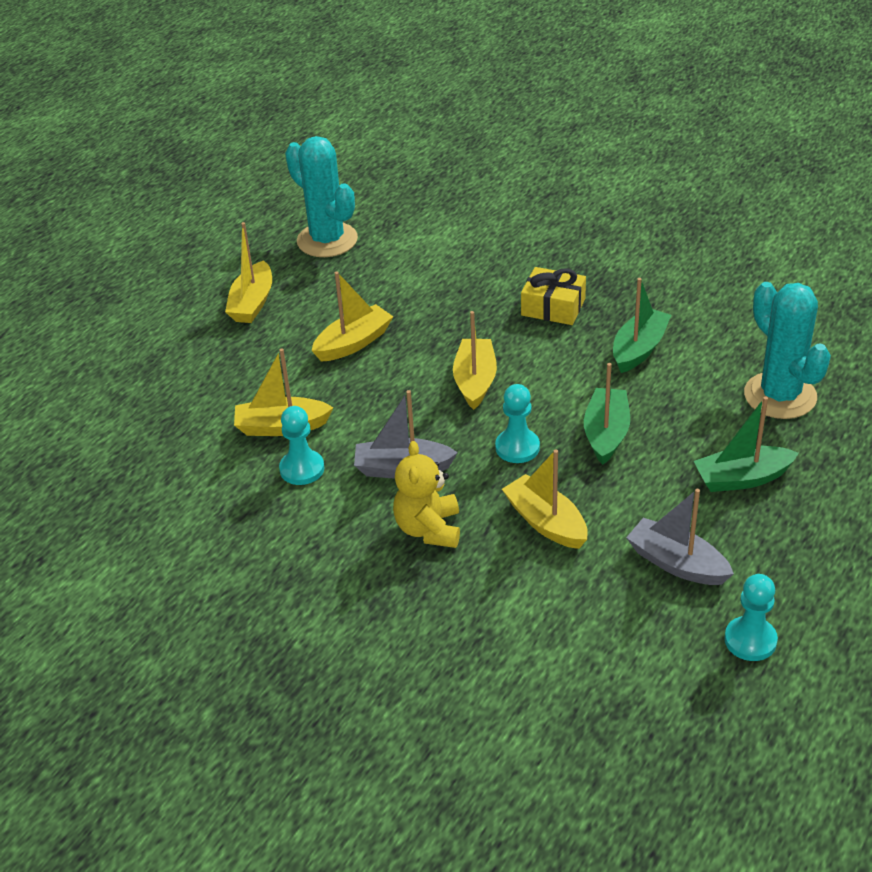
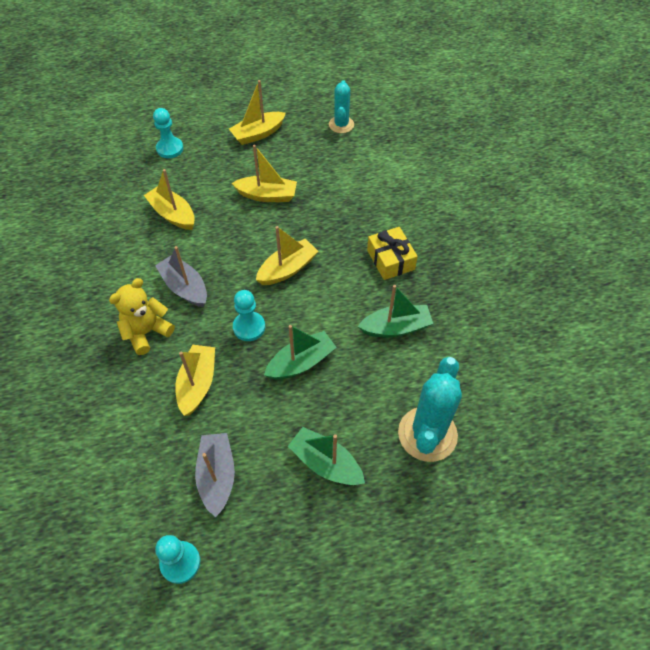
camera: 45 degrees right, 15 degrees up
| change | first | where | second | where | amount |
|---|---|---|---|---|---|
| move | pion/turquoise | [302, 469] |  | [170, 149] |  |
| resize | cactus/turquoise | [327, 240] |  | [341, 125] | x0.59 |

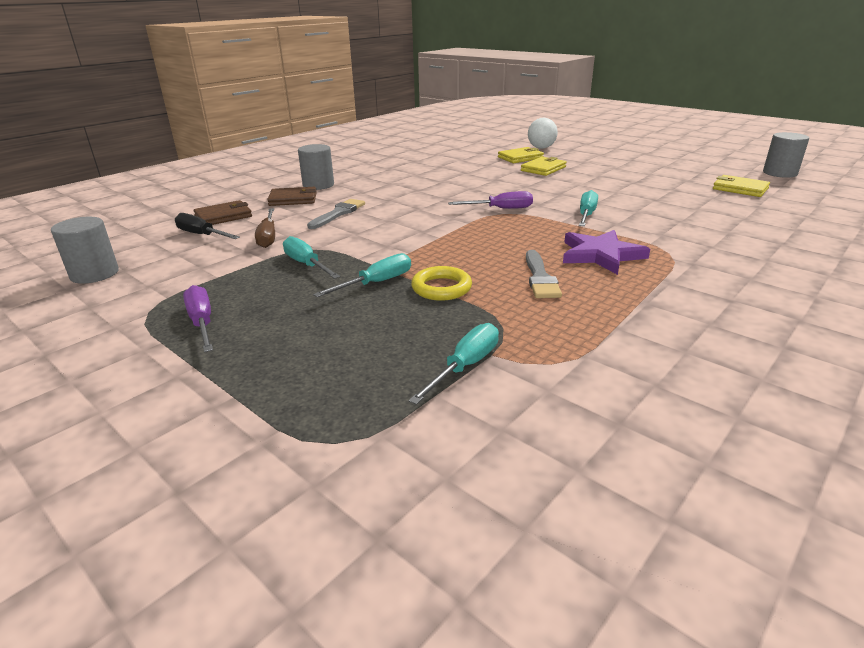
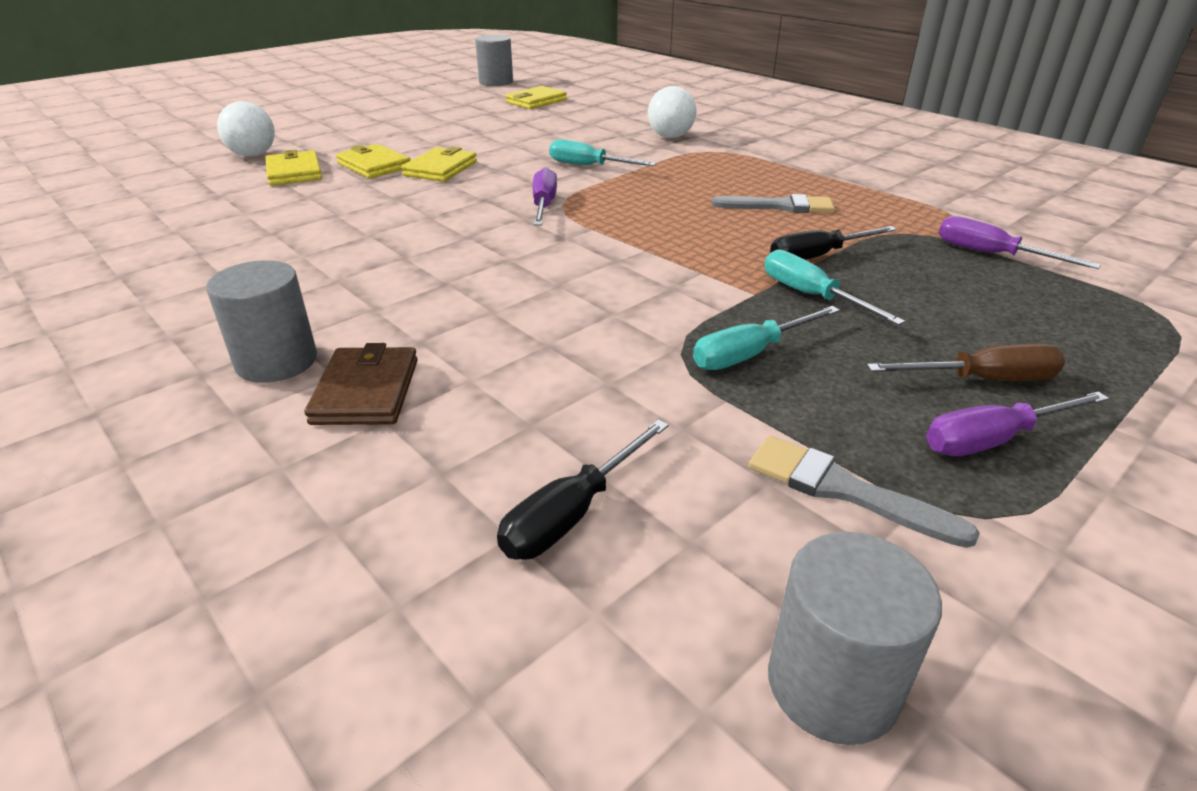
camera: 85 degrees left, 5 degrees up
| change | first | where | second | where | amount |
|---|---|---|---|---|---|
| delete | portefeuille/marron | [223, 216] |  |  |  |
| move | tournevis/marron | [268, 237] |  | [982, 380] |  |
| move | pinceau/gris | [338, 213] |  | [843, 490] |  |
| recolor | tournevis/turquoise | [465, 366] | tournevis/violet | [991, 254] |  |
| replace | anneau/jaune | [441, 288] | tournevis/noir | [817, 256] |  |
| delete | étoile/violet | [600, 255] |  |  |  |
| insert |  |  | portefeuille/jaune | [440, 169] |  |
| insert |  |  | balle/blanc | [670, 137] |  |

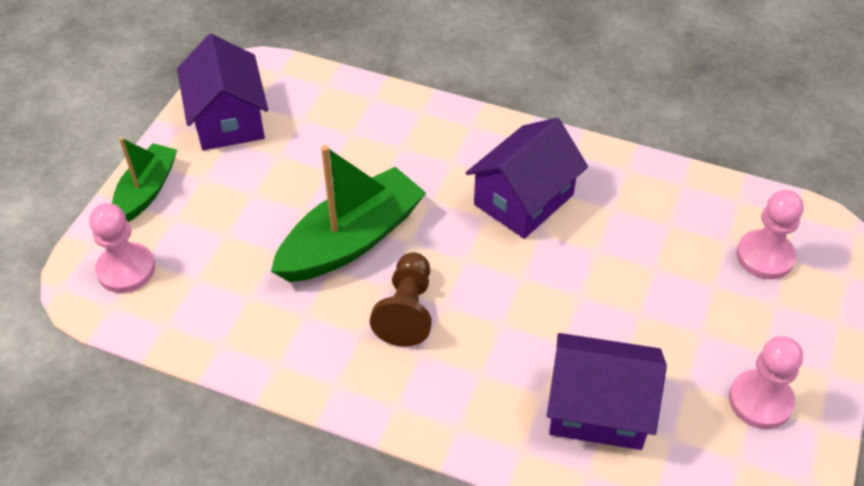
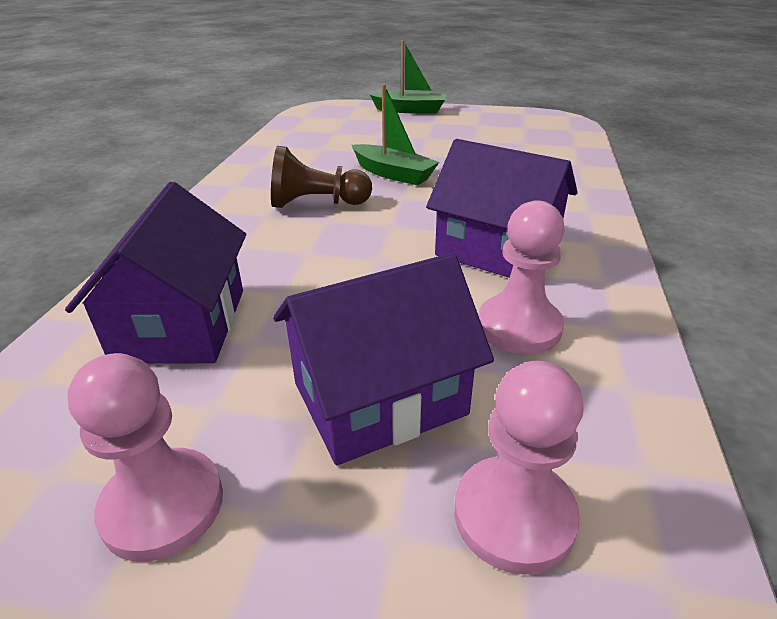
camera: 80 degrees right, 15 degrees down
| change | first | where | second | where | amount |
|---|---|---|---|---|---|
| move | pion/rose | [126, 269] |  | [519, 327] |  |
| move | maison/violet | [228, 119] |  | [379, 398] |  |
| resize | bateau/vert | [351, 240] |  | [393, 174] | x0.61 |

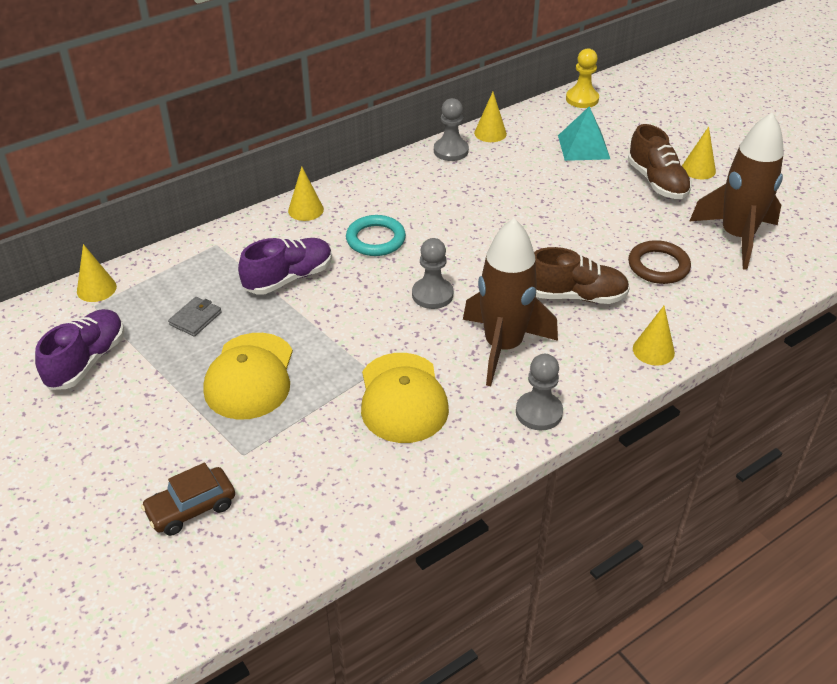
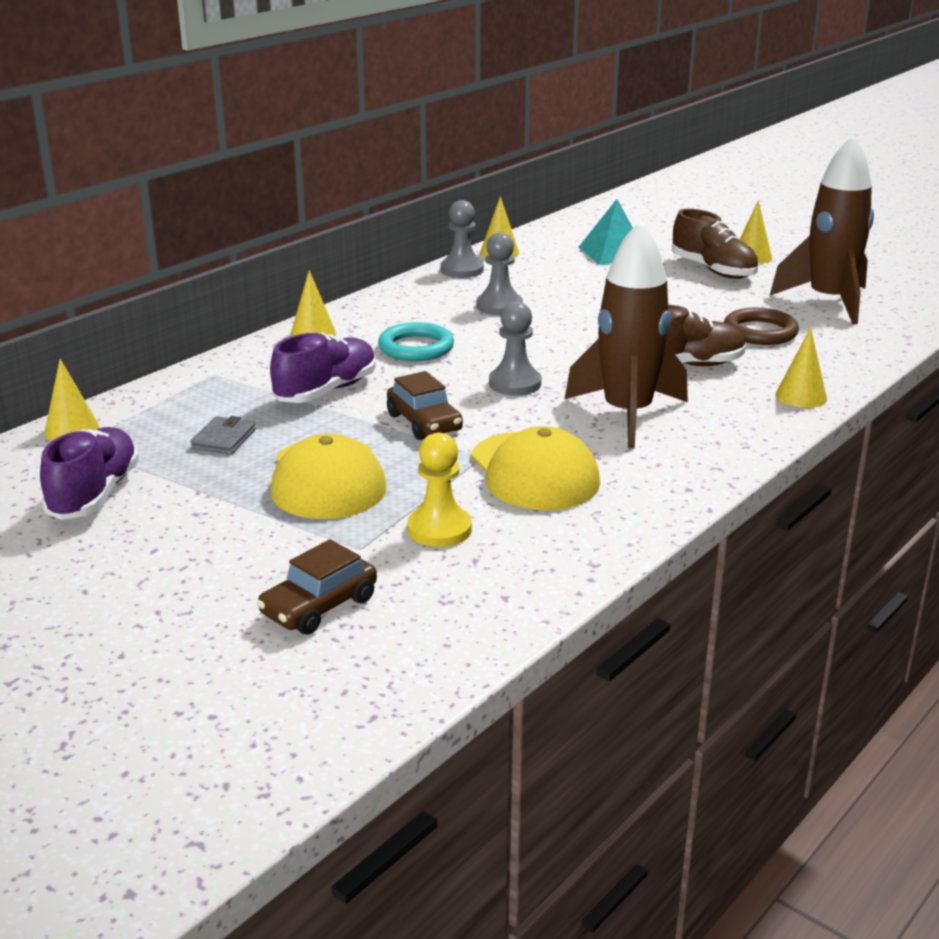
camera: 15 degrees left, 15 degrees down
| change | first | where | second | where | amount |
|---|---|---|---|---|---|
| move | pion/gris | [539, 412] |  | [499, 306] |  |
| move | pion/jaune | [582, 99] |  | [439, 529] |  |
| insert |  |  | voiture/marron | [424, 423] |  |

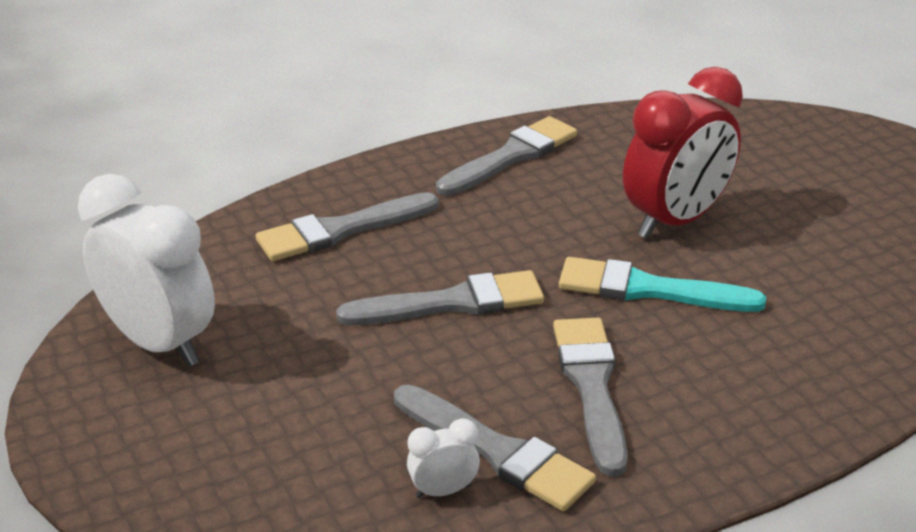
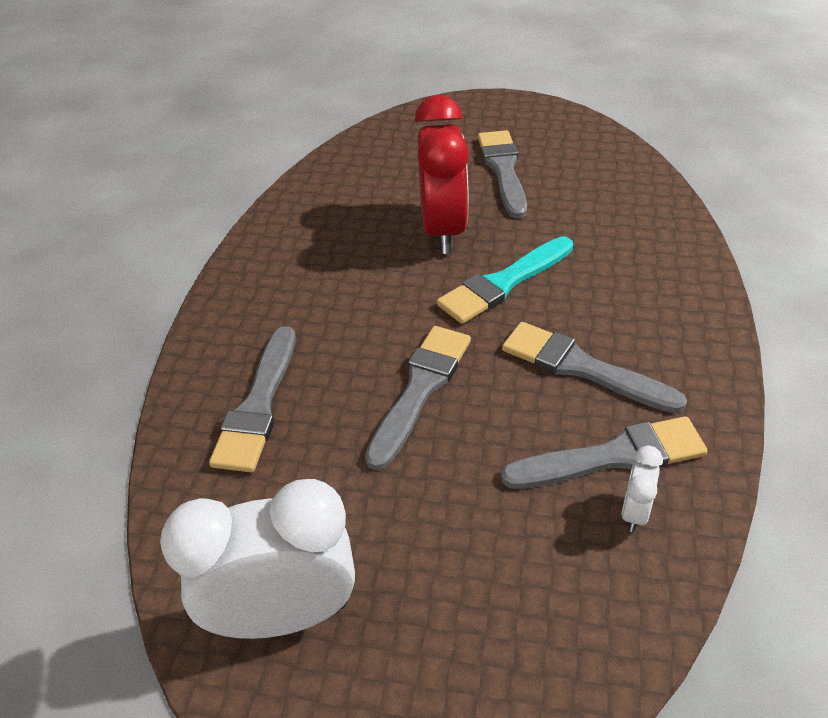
camera: 50 degrees left, 10 degrees up
| change | first | where | second | where | amount |
|---|---|---|---|---|---|
| move | pinceau/gris | [511, 156] |  | [503, 170] |  |

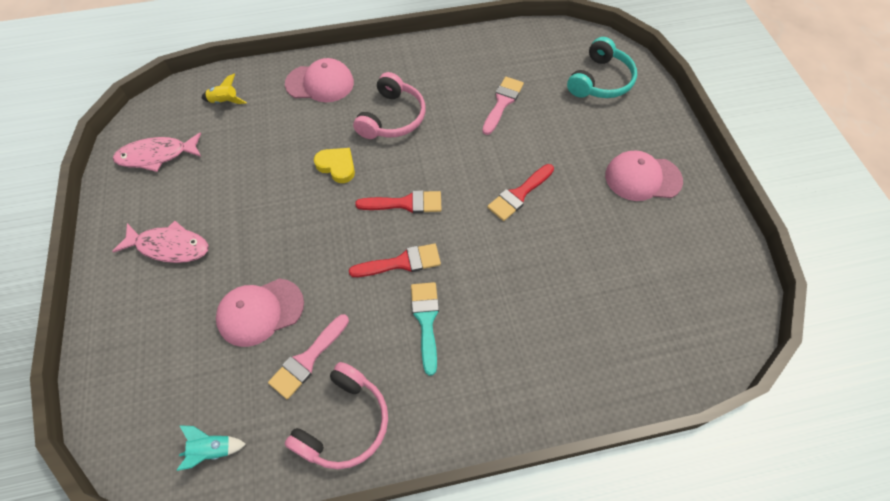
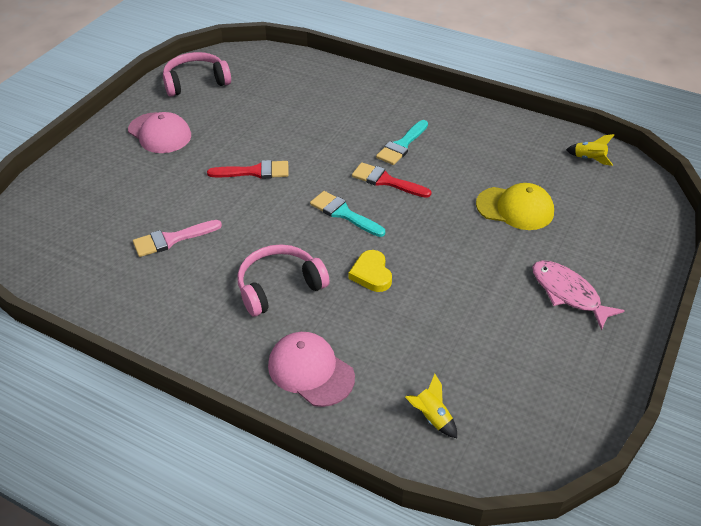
camera: 140 degrees left, 15 degrees down
| change | first | where | second | where | amount |
|---|---|---|---|---|---|
| delete | poisson/rose | [157, 156] |  |  |  |
| recolor | fusée/turquoise | [212, 450] | fusée/jaune | [589, 159] |  |
| recolor | casquette/rose | [260, 312] | casquette/jaune | [515, 208] |  |
| delete | pinceau/rose | [308, 359] |  |  |  |
| move | casque audio/rose | [344, 423] |  | [196, 82] |  |
| recolor | pinceau/rouge | [405, 203] | pinceau/turquoise | [344, 214] |  |
| delete | casque audio/turquoise | [600, 81] |  |  |  |

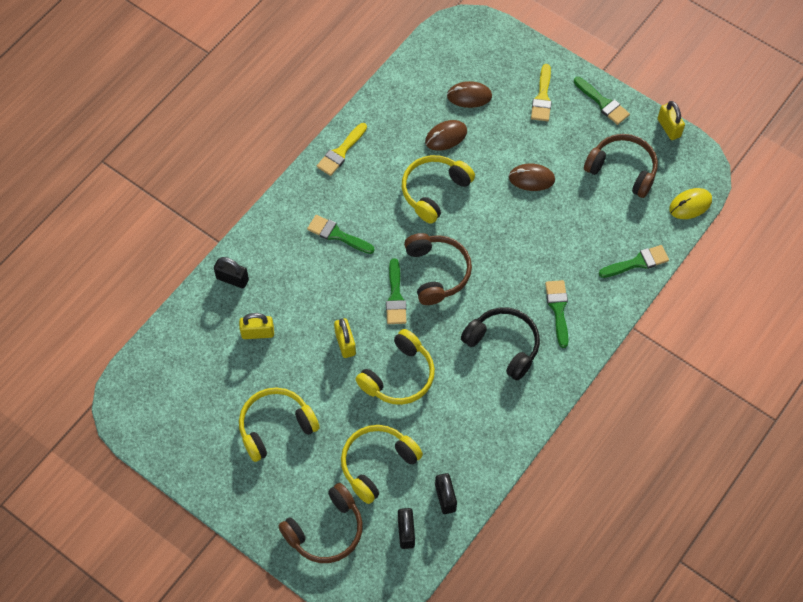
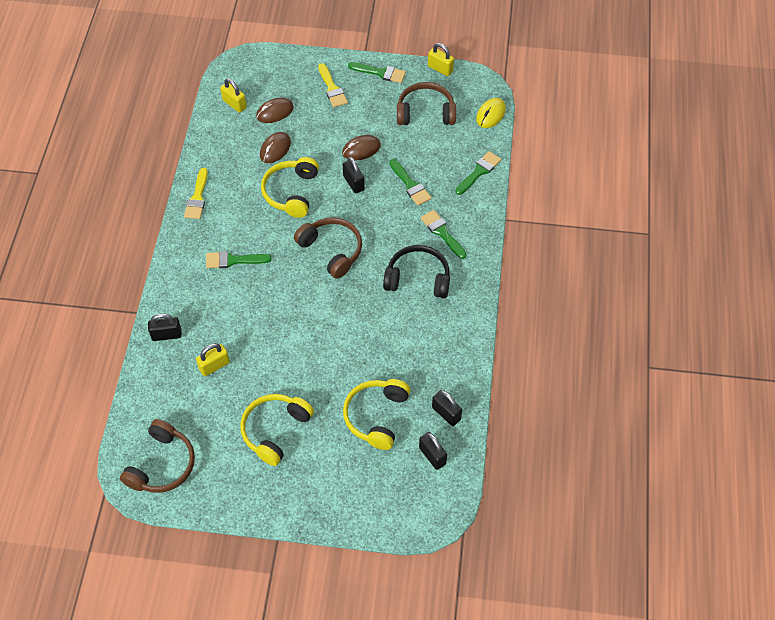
camera: 30 degrees left, 5 degrees down
| change | first | where | second | where | amount |
|---|---|---|---|---|---|
| move | casque audio/marron | [325, 530] |  | [162, 465] |  |
| move | cadenas/jaune | [345, 343] |  | [234, 104] |  |
| delete | casque audio/jaune | [399, 376] |  |  |  |
| move | pinceau/vert | [395, 297] |  | [410, 185] |  |
| insert |  |  | cadenas/noir | [353, 183] |  |

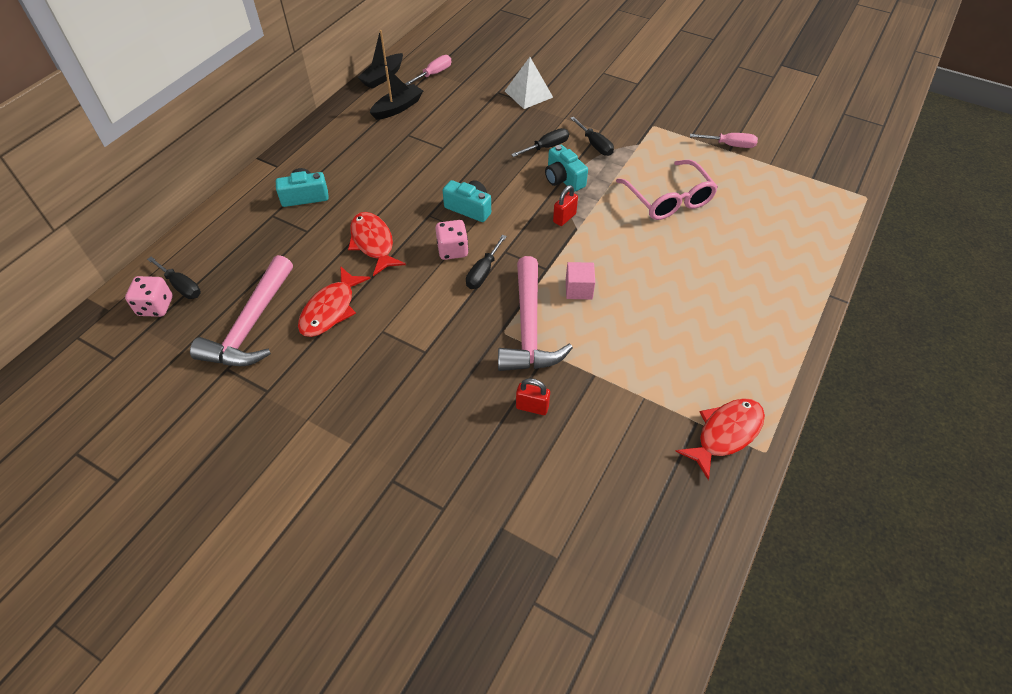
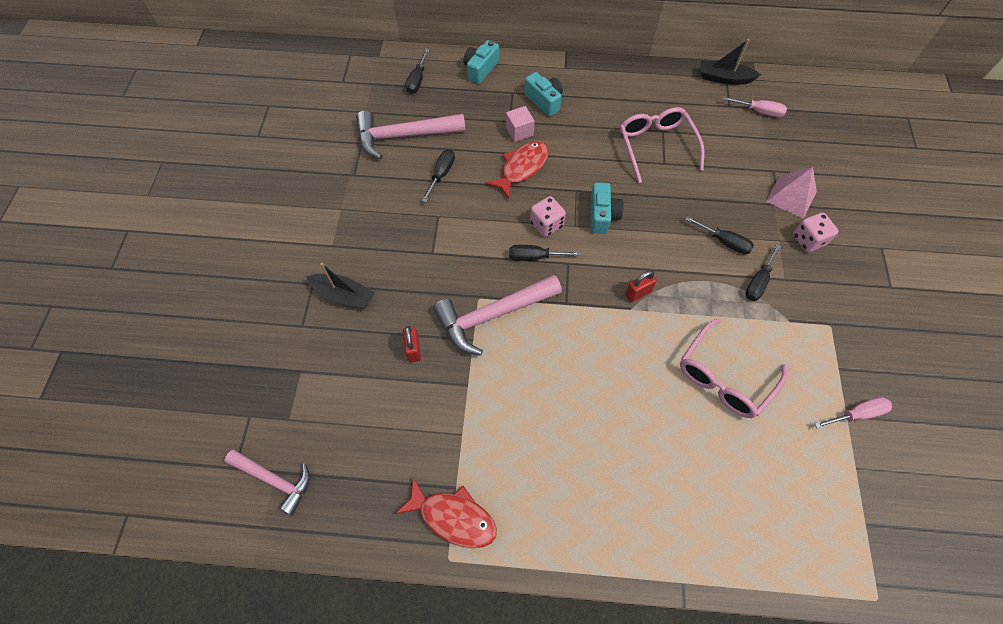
camera: 65 degrees right, 10 degrees up
| change | first | where | second | where | amount |
|---|---|---|---|---|---|
| move | dé/rose | [156, 306] |  | [808, 240] |  |
| replace | poisson/rouge | [331, 309] | tournevis/noir | [441, 174] |  |
| move | bateau/noir | [398, 108] |  | [344, 295] |  |
| recolor | pyramide/blanc | [528, 94] | pyramide/rose | [791, 196] |  |
| move | appareil photo/turquoise | [563, 179] |  | [480, 69] |  |
| rotate | cadenas/rouge | [564, 218] |  | [637, 293] | 45 degrees counterclockwise |
| move | cube/rose | [579, 289] |  | [519, 131] |  |
| rotate | tournevis/rose | [730, 145] |  | [857, 414] | 90 degrees counterclockwise |
| insert |  |  | marteau/rose | [274, 480] |  |
| insert |  |  | lunettes/rose | [656, 146] |  |

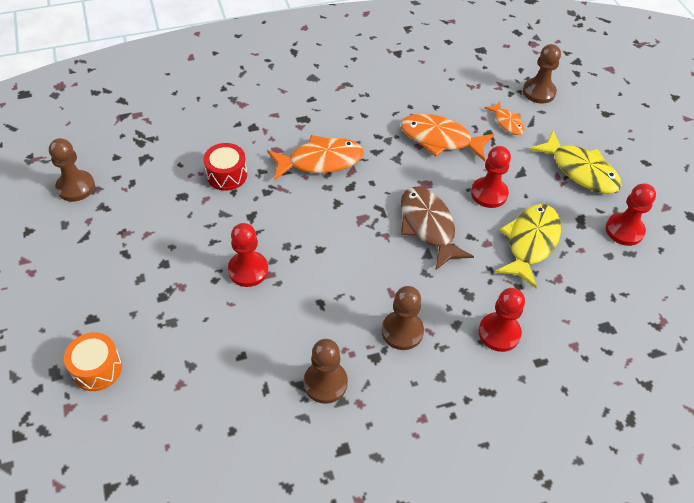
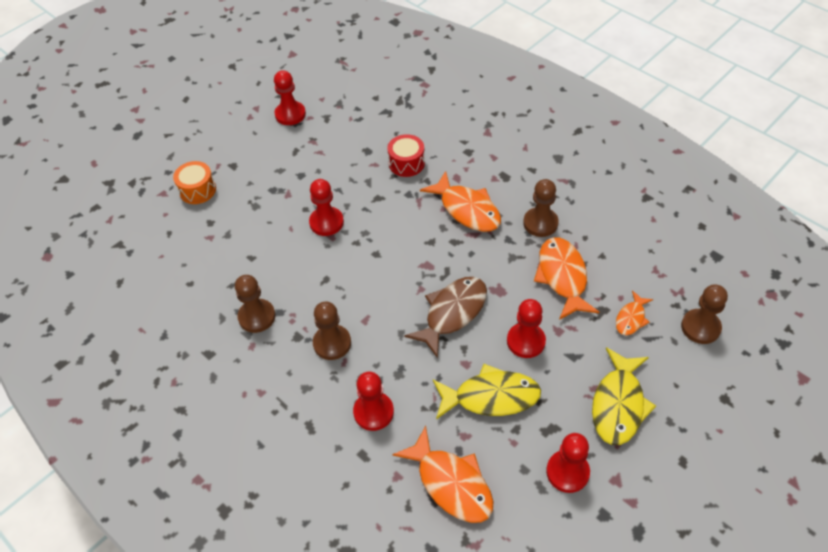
camera: 65 degrees right, 0 degrees up
| change | first | where | second | where | amount |
|---|---|---|---|---|---|
| move | pion/marron | [76, 187] |  | [540, 223] |  |
| insert |  |  | pion/rouge | [290, 114] |  |
| insert |  |  | poisson/orange | [451, 483] |  |

